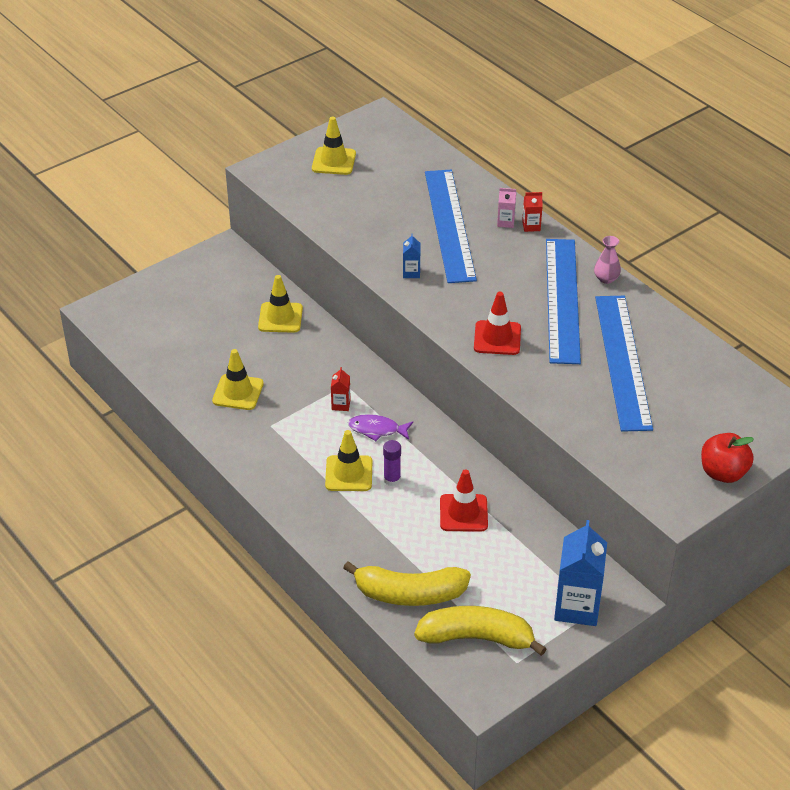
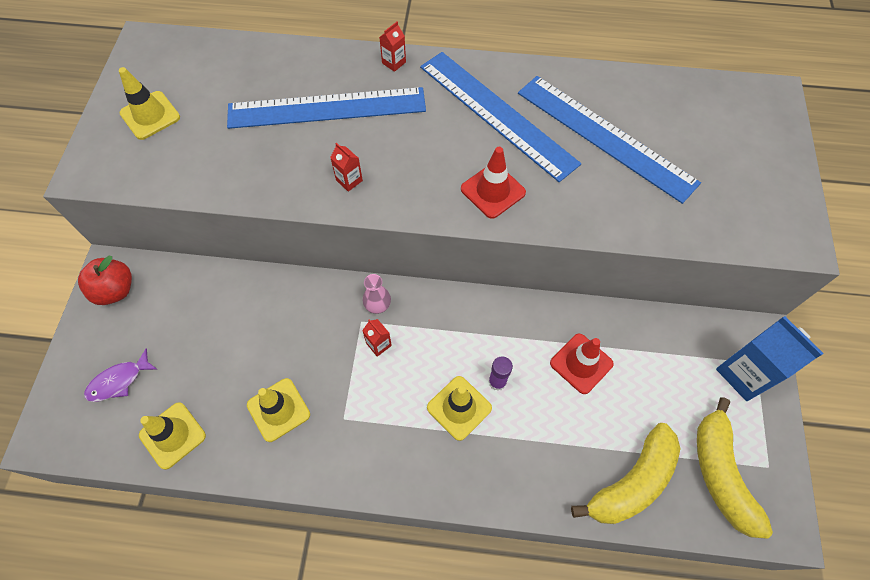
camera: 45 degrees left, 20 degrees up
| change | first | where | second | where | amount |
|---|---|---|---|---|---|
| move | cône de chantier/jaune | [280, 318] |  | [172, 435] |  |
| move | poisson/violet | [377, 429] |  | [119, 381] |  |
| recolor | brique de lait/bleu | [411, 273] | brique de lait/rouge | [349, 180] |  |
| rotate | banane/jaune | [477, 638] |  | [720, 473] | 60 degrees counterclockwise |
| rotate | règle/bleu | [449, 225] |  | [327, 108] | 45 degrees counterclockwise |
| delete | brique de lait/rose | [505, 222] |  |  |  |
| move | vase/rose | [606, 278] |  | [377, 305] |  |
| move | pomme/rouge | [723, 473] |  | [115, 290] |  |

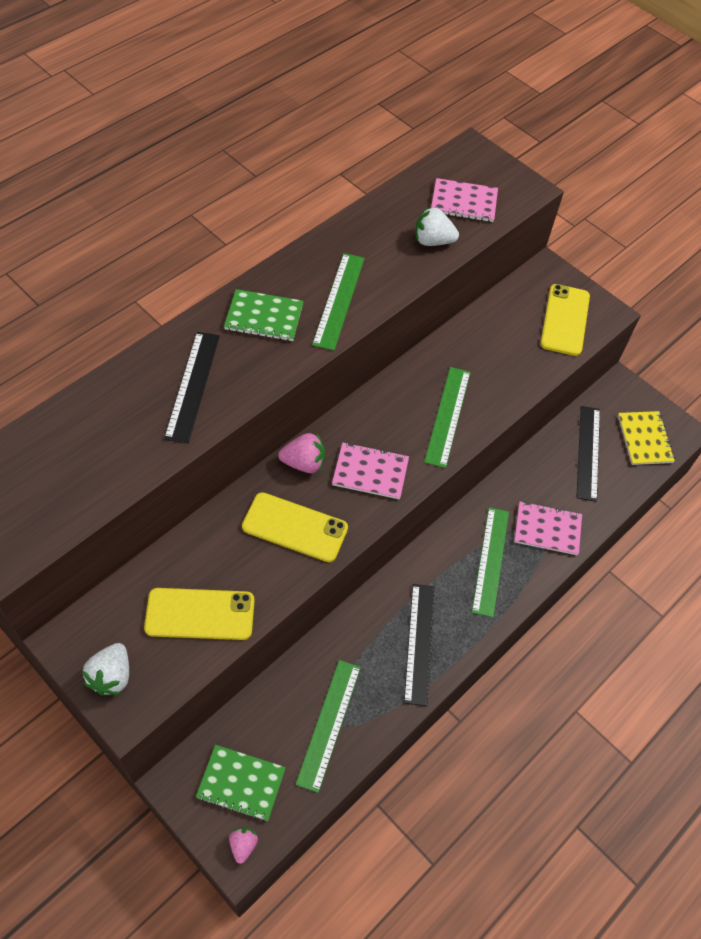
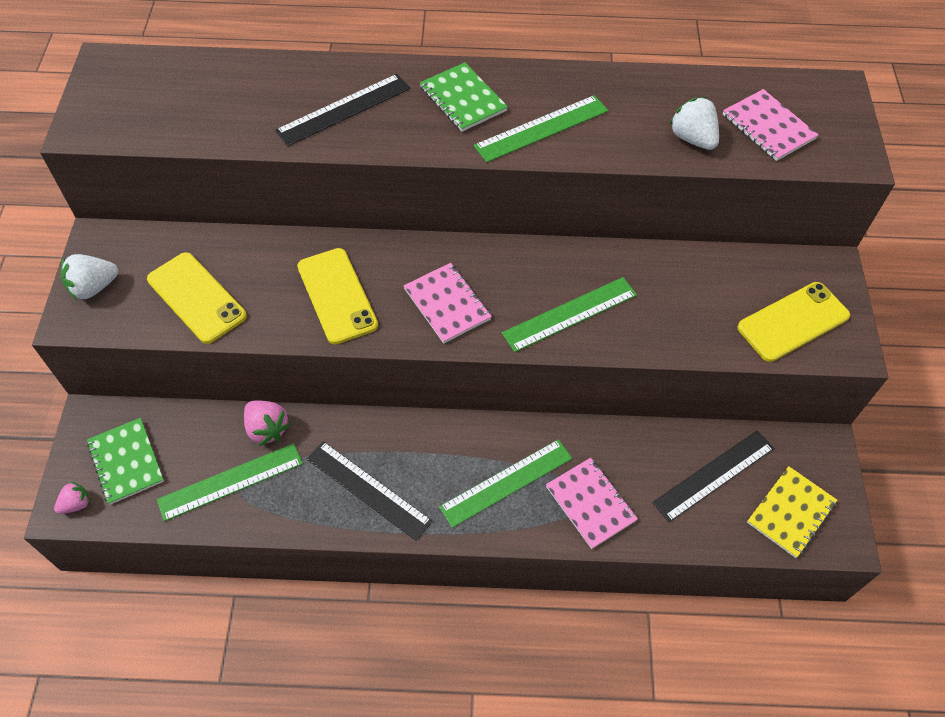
camera: 50 degrees right, 0 degrees up
| change | first | where | second | where | amount |
|---|---|---|---|---|---|
| move | fraise/rose | [304, 463] |  | [267, 429] |  |
| rotate | règle/noir | [419, 643] |  | [368, 489] | 75 degrees clockwise |

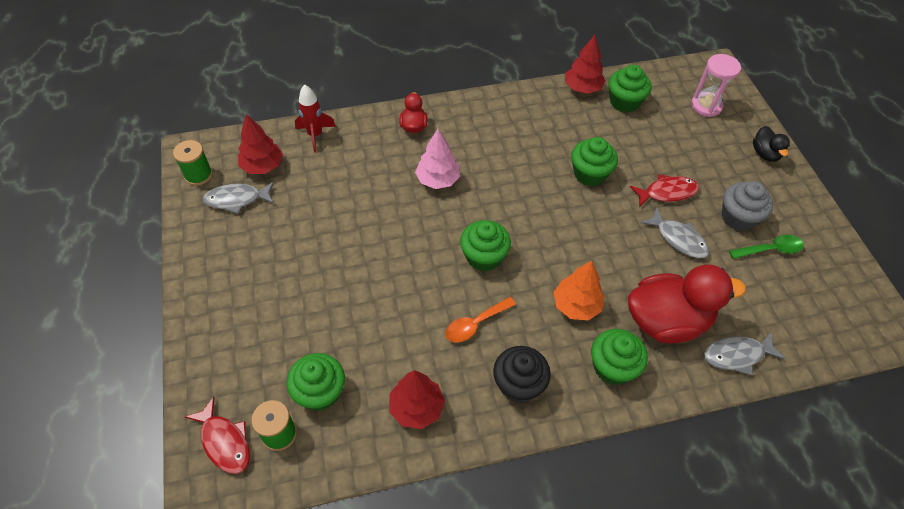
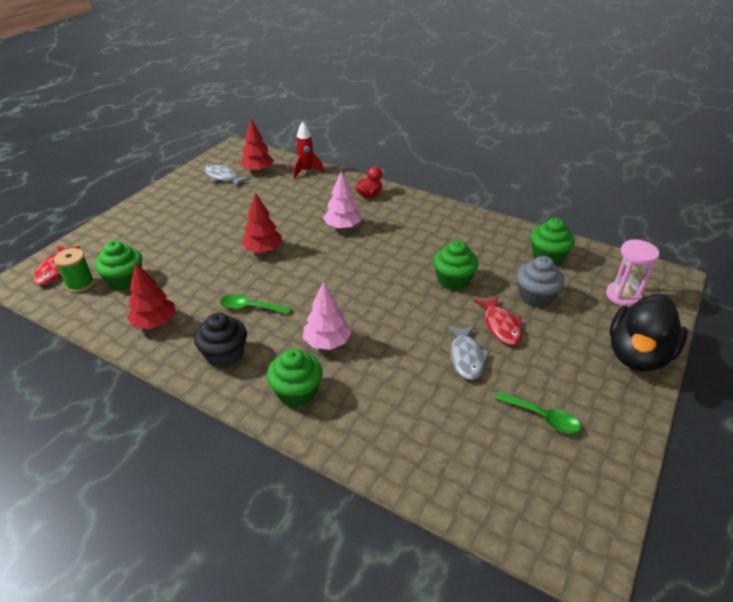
camera: 45 degrees right, 15 degrees down
| change | first | where | second | where | amount |
|---|---|---|---|---|---|
| delete | bobine/vert | [198, 175] |  |  |  |
| recolor | cuillère/orange | [475, 324] | cuillère/vert | [250, 307] |  |
| delete | muffin/vert | [484, 257] |  |  |  |
| recolor | arbre/orange | [576, 305] | arbre/rose | [327, 342] |  |
| move | arbre/rouge | [582, 88] |  | [263, 250] |  |
| delete | canard/rouge | [666, 321] |  |  |  |
| rotate | poisson/rouge | [667, 192] |  | [501, 326] | 45 degrees clockwise |
| delete | poisson/gris | [737, 355] |  |  |  |
| move | muffin/gris | [738, 217] |  | [535, 296] |  |
| resize | canard/noir | [765, 154] |  | [637, 355] | x2.07 |

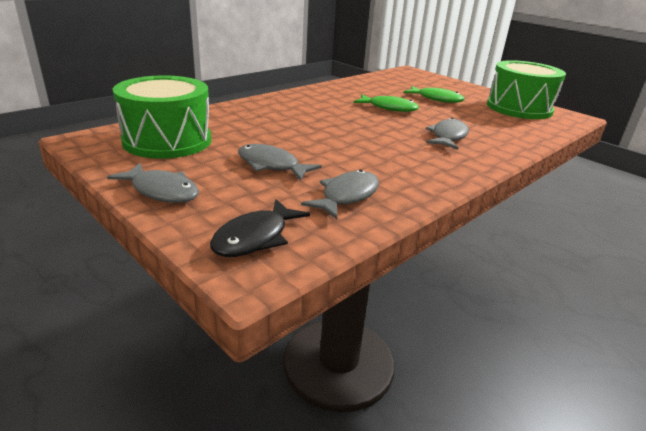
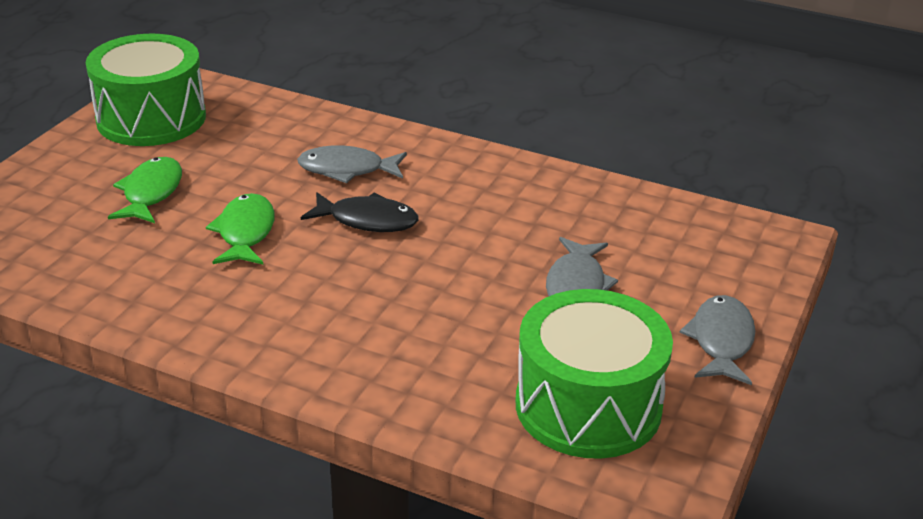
camera: 110 degrees left, 5 degrees up
| change | first | where | second | where | amount |
|---|---|---|---|---|---|
| move | poisson/noir | [255, 238] |  | [367, 220] |  |
| delete | poisson/gris | [347, 196] |  |  |  |

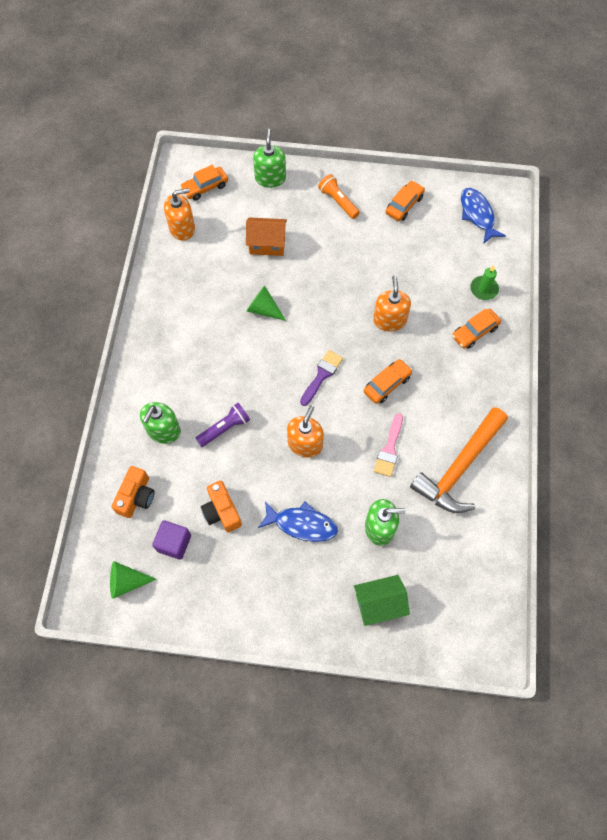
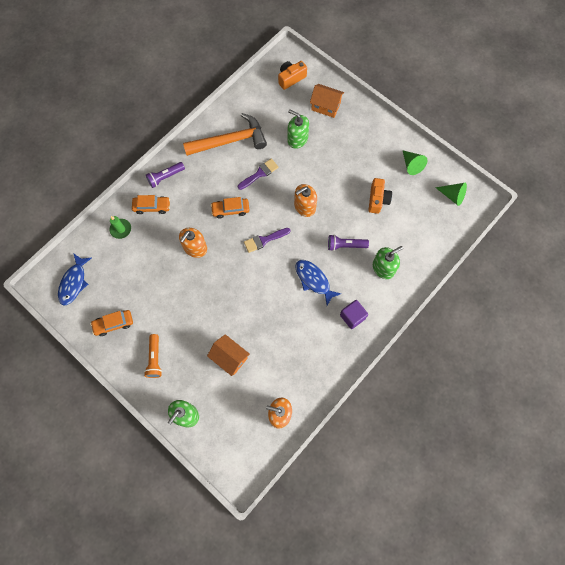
camera: 145 degrees left, 5 degrees up
| change | first | where | second | where | amount |
|---|---|---|---|---|---|
| move | appareil photo/orange | [136, 497] |  | [291, 78] |  |
| move | cube/violet | [174, 543] |  | [352, 316] |  |
| delete | voiture/orange | [205, 187] |  |  |  |
| move | cône/vert | [263, 309] |  | [411, 165] |  |
| move | poisson/bleu | [302, 524] |  | [314, 280] |  |
| recolor | maison/vert | [379, 604] | maison/orange | [326, 106] |  |
| recolor | pinceau/rose | [389, 449] | pinceau/violet | [259, 174] |  |
| insert |  |  | lampe de poche/violet | [165, 177] |  |

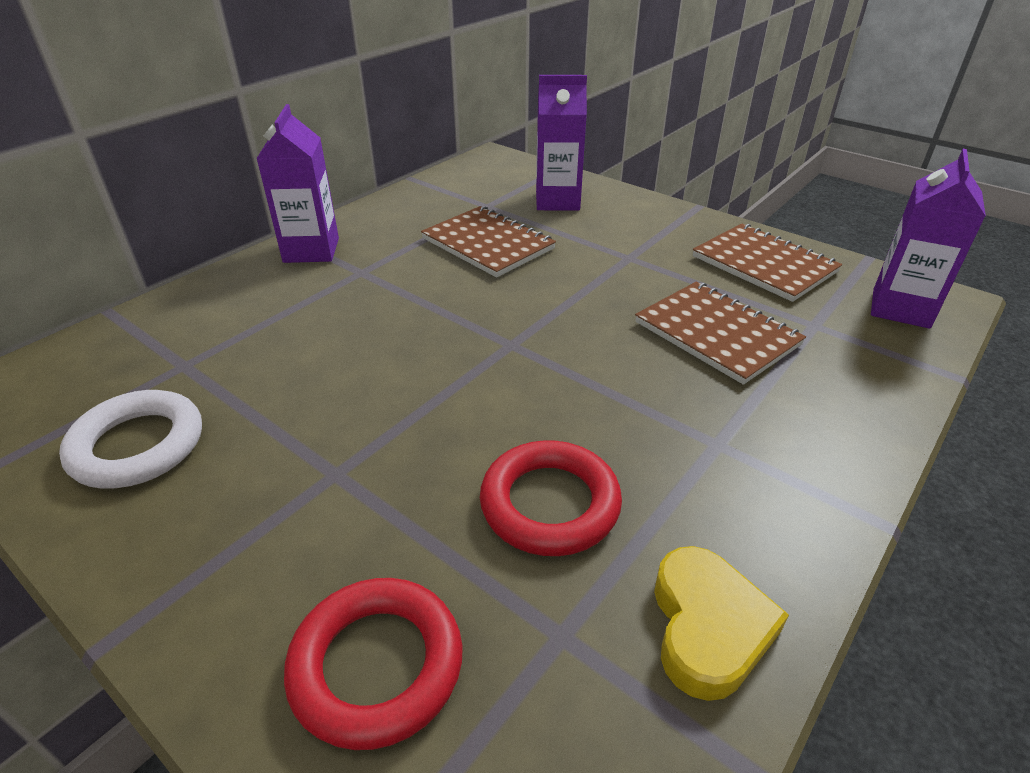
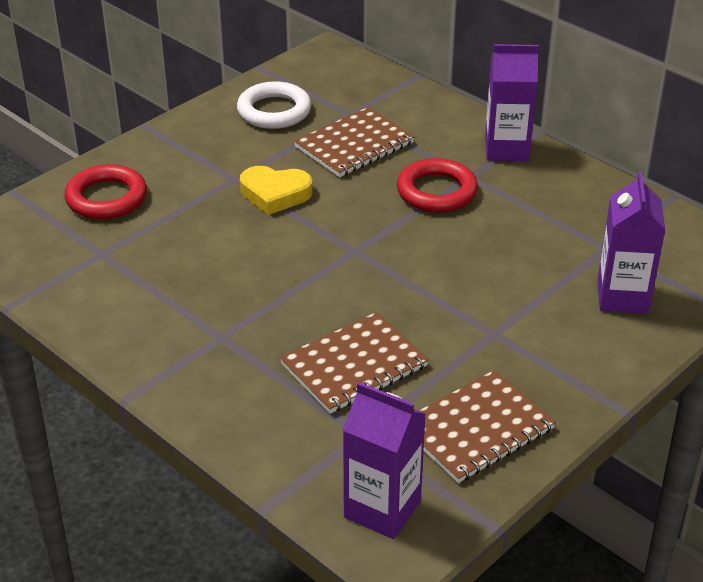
camera: 95 degrees right, 0 degrees up
| change | first | where | second | where | amount |
|---|---|---|---|---|---|
| move | carnet/marron | [487, 244] |  | [354, 145] |  |
| move | anneau/rouge | [550, 504] |  | [436, 191] |  |
| move | cœur/jaune | [708, 627] |  | [275, 194] |  |

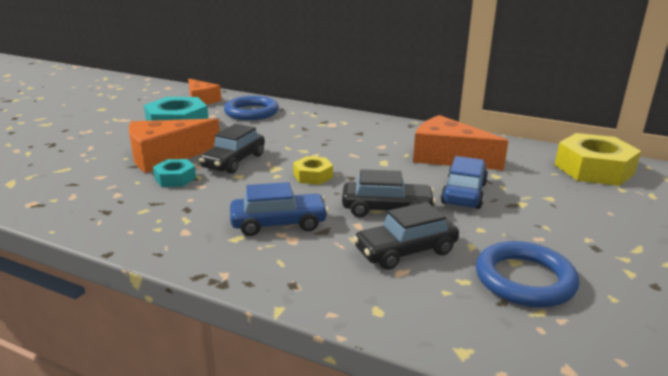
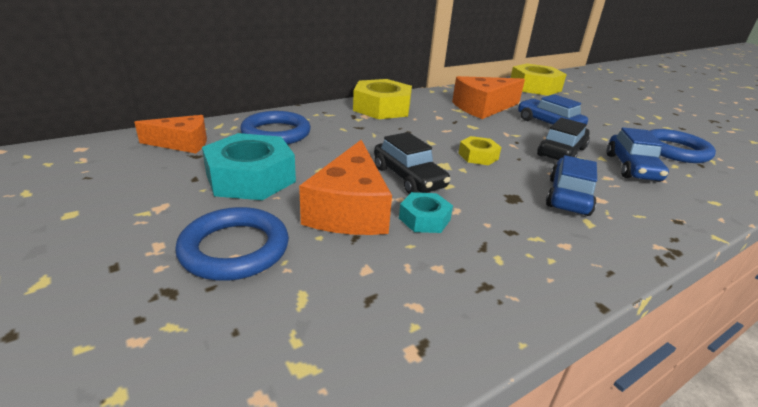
camera: 60 degrees left, 5 degrees up
| change | first | where | second | where | amount |
|---|---|---|---|---|---|
| recolor | voiture/noir | [405, 251] | voiture/bleu | [632, 167] |  |
| insert |  |  | anneau/bleu | [235, 249] |  |
| insert |  |  | écrou/jaune | [382, 108] |  |

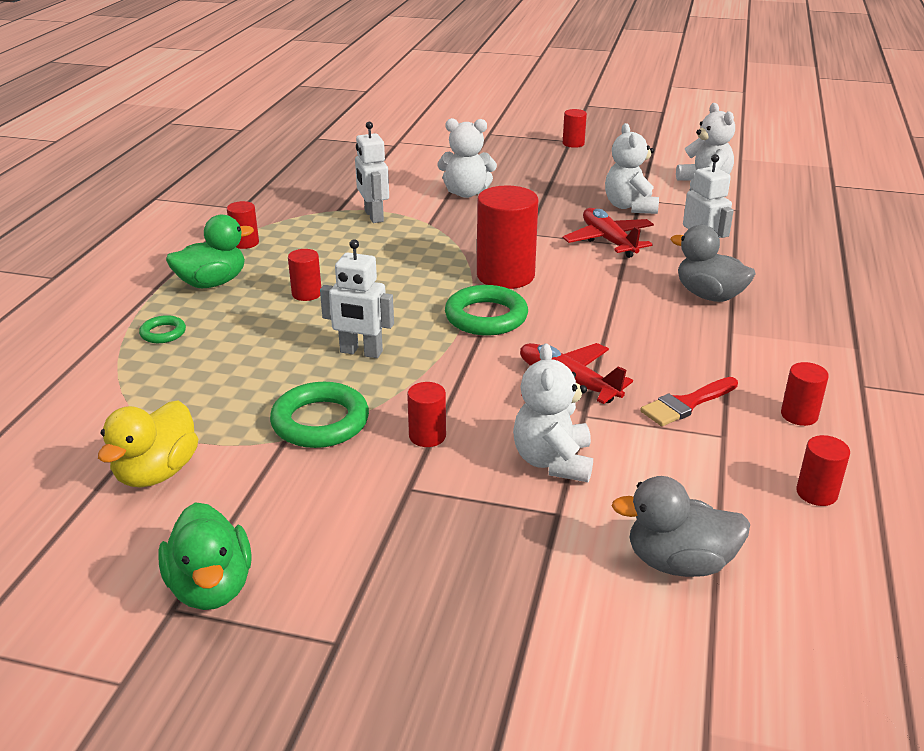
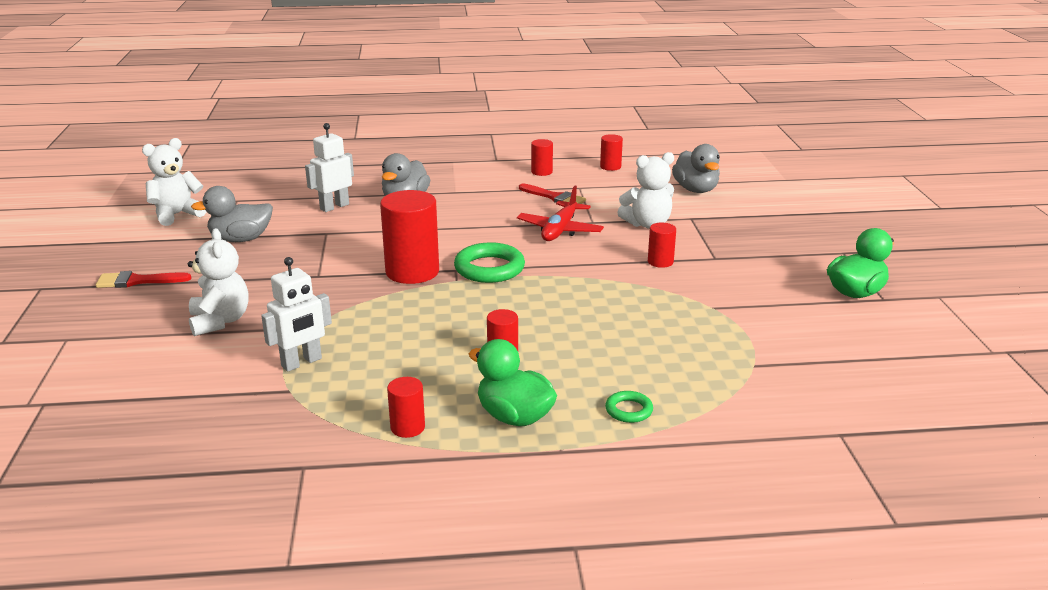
camera: 110 degrees left, 5 degrees down
| change | first | where | second | where | amount |
|---|---|---|---|---|---|
| delete | canard/jaune | [157, 472] |  |  |  |
| delete | anneau/vert | [320, 422] |  |  |  |
| delete | robot/blanc | [361, 352] |  |  |  |
| delete | cylindre/rouge | [573, 144] |  |  |  |
| delete | avion/rouge | [608, 241] |  |  |  |
| replace | ours en peluche/blanc | [630, 207] | canard/gris | [241, 239] |  |
| insert |  |  | pinceau/rouge | [137, 281] |  |

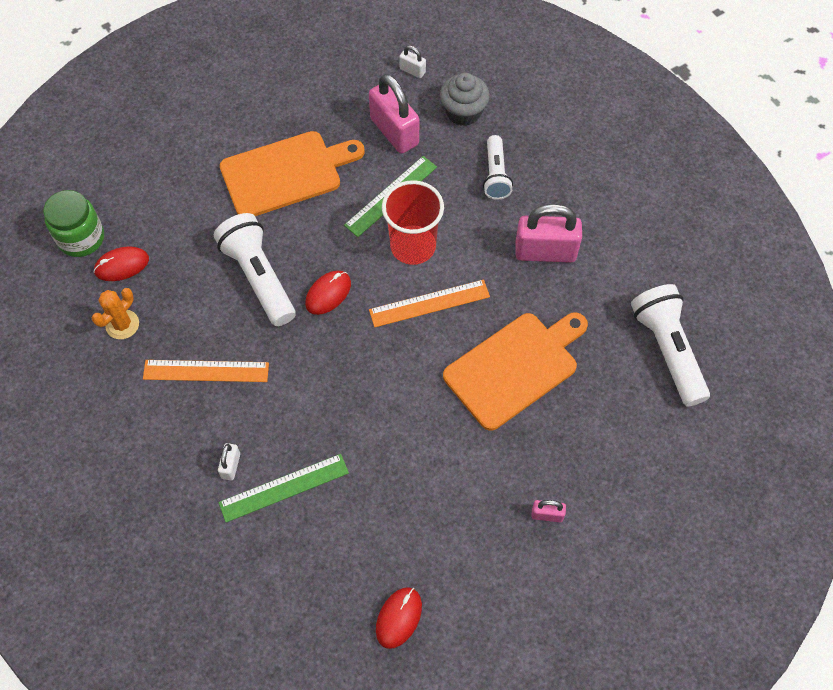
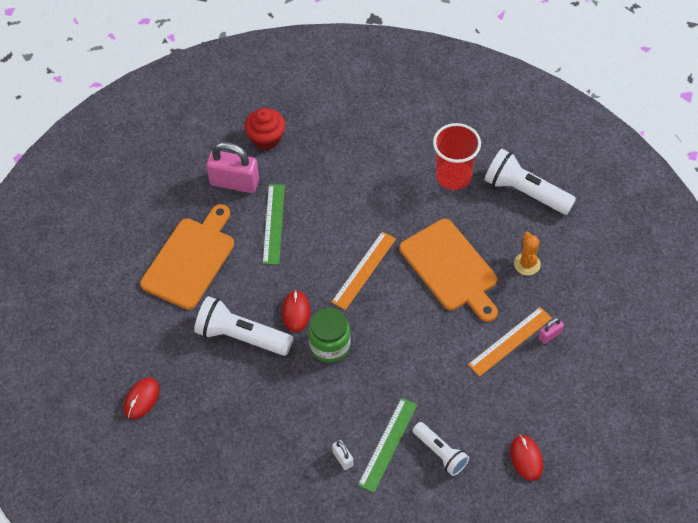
camera: 40 degrees left, 5 degrees down
| change | first | where | second | where | amount |
|---|---|---|---|---|---|
| move | bocal/vert | [81, 238] |  | [330, 345] |  |
| move | cactus/orange | [122, 324] |  | [527, 264] |  |
| move | règle/orange | [206, 371] |  | [510, 341] |  |
| move | gobelet/rouge | [413, 246] |  | [453, 176] |  |
| delete | cadenas/blanc | [412, 70] |  |  |  |
| recolor | muffin/gris | [463, 112] | muffin/rouge | [266, 139] |  |
| rotate | planche à découper/orange | [514, 367] |  | [451, 268] | 135 degrees clockwise |
| move | lampe de poche/blanc | [496, 175] |  | [440, 453] |  |
| delete | cadenas/rose | [545, 252] |  |  |  |

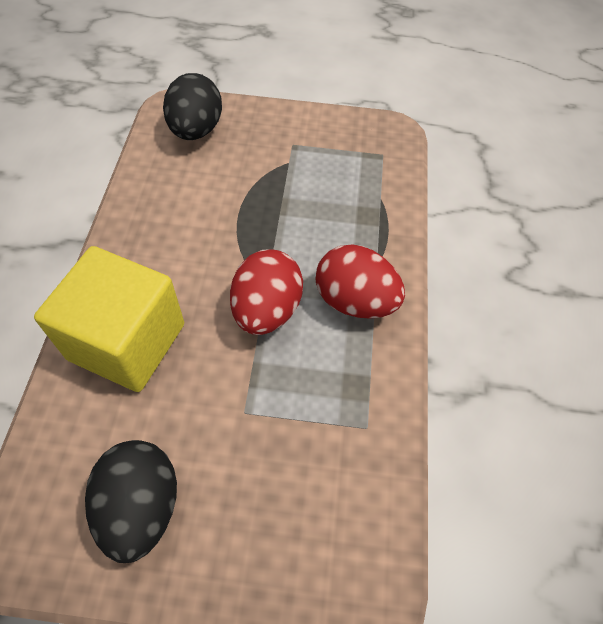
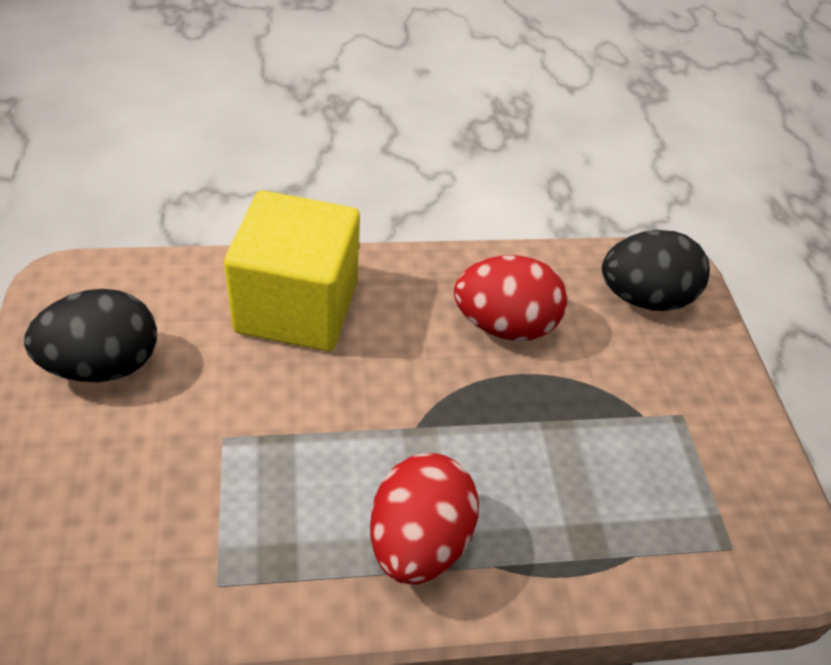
camera: 75 degrees right, 10 degrees down
| change | first | where | second | where | amount |
|---|---|---|---|---|---|
| move | œuf/rouge | [266, 310] |  | [504, 325] |  |

